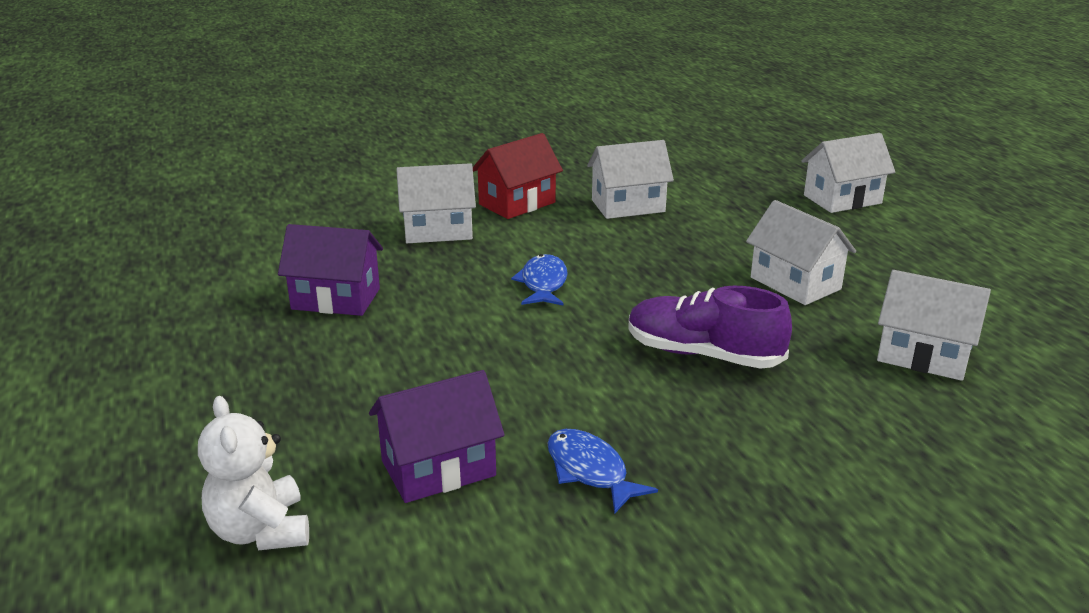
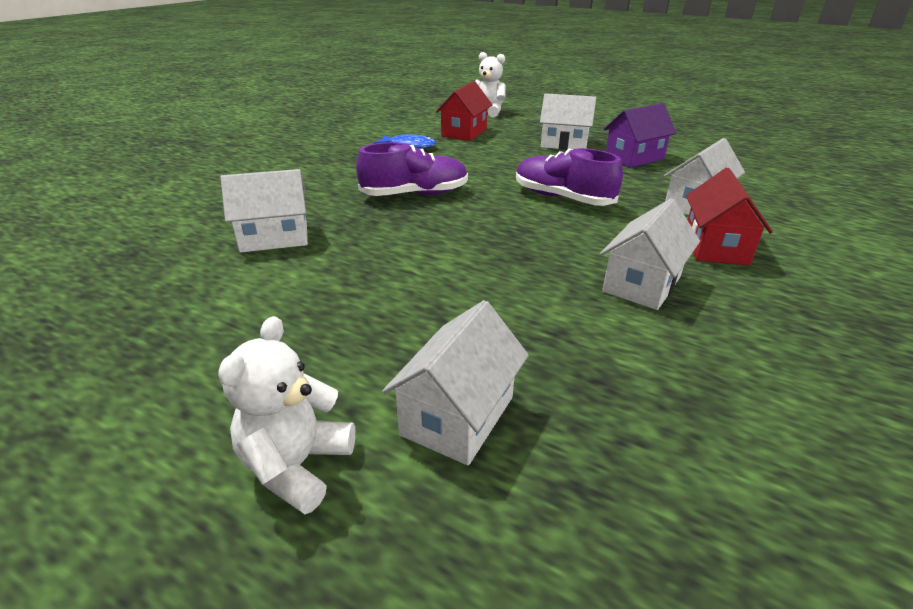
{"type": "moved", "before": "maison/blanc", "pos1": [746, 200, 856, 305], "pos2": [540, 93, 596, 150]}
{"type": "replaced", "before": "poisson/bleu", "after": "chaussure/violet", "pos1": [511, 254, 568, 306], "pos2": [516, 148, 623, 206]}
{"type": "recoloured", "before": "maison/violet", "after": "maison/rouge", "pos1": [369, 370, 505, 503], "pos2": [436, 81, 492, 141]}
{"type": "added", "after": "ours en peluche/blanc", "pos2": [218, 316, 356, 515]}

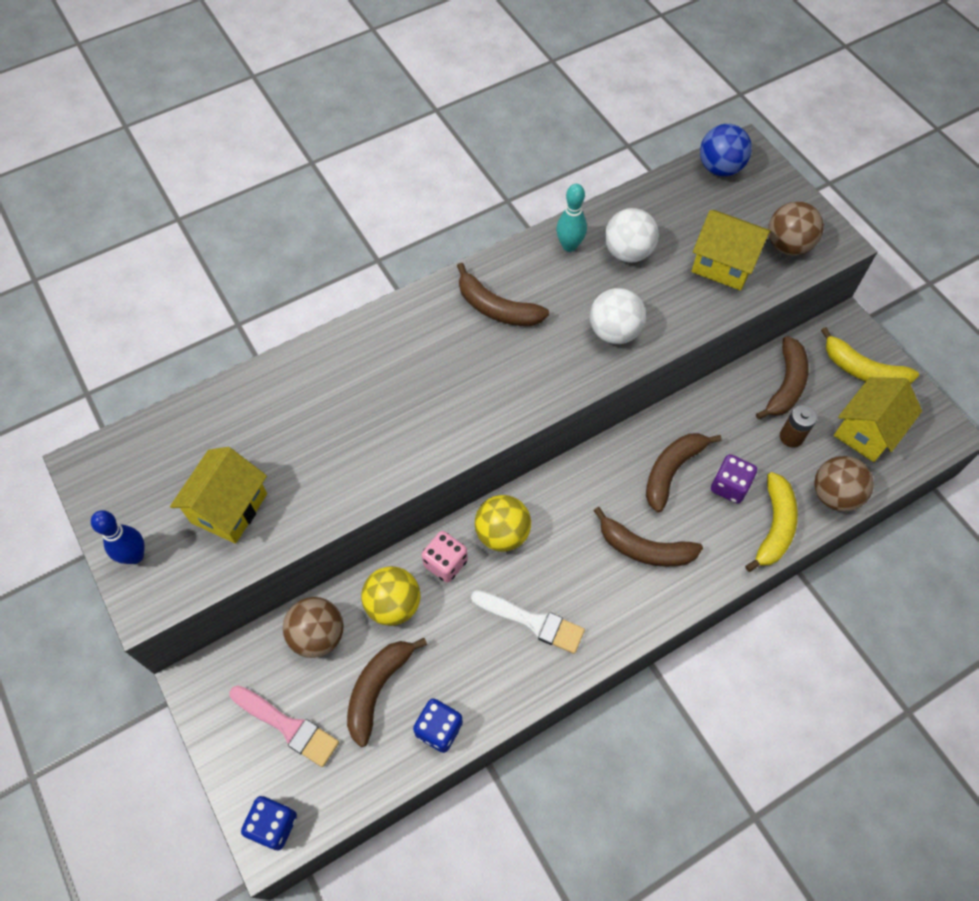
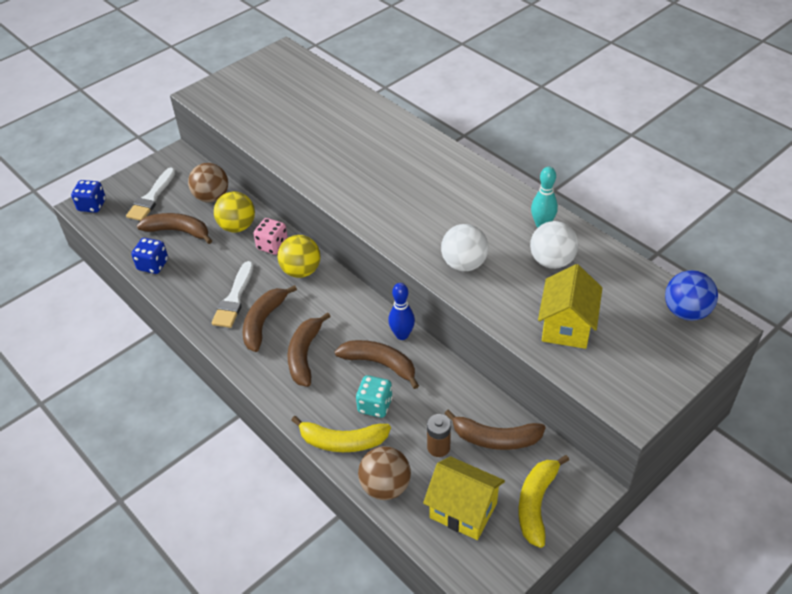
{"type": "removed", "before": "balle/marron", "pos1": [768, 201, 824, 256]}
{"type": "moved", "before": "banane/marron", "pos1": [457, 263, 549, 326], "pos2": [243, 285, 297, 352]}
{"type": "removed", "before": "maison/jaune", "pos1": [170, 447, 267, 544]}
{"type": "recoloured", "before": "dé/violet", "after": "dé/turquoise", "pos1": [711, 454, 757, 503], "pos2": [356, 375, 393, 418]}
{"type": "moved", "before": "quille/bleu", "pos1": [91, 510, 145, 564], "pos2": [388, 283, 415, 340]}
{"type": "recoloured", "before": "pinceau/rose", "after": "pinceau/blanc", "pos1": [230, 685, 339, 767], "pos2": [126, 167, 176, 221]}

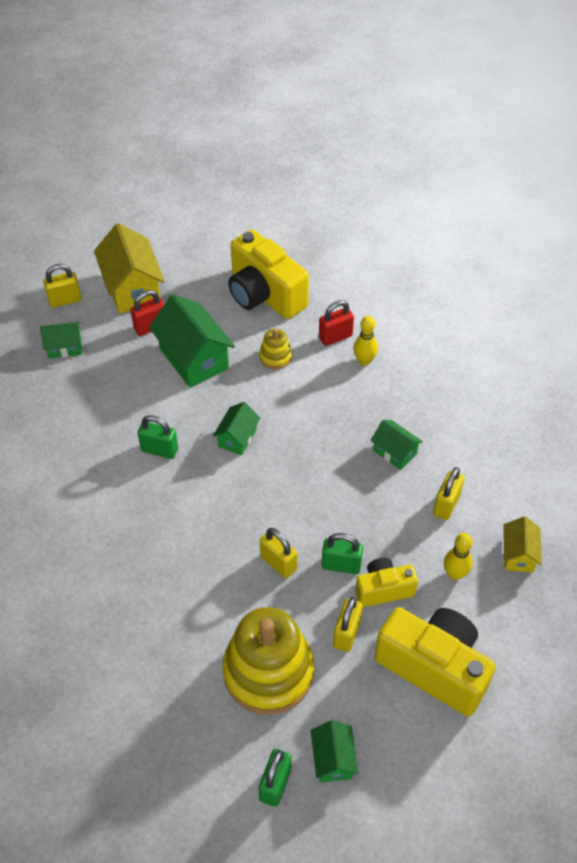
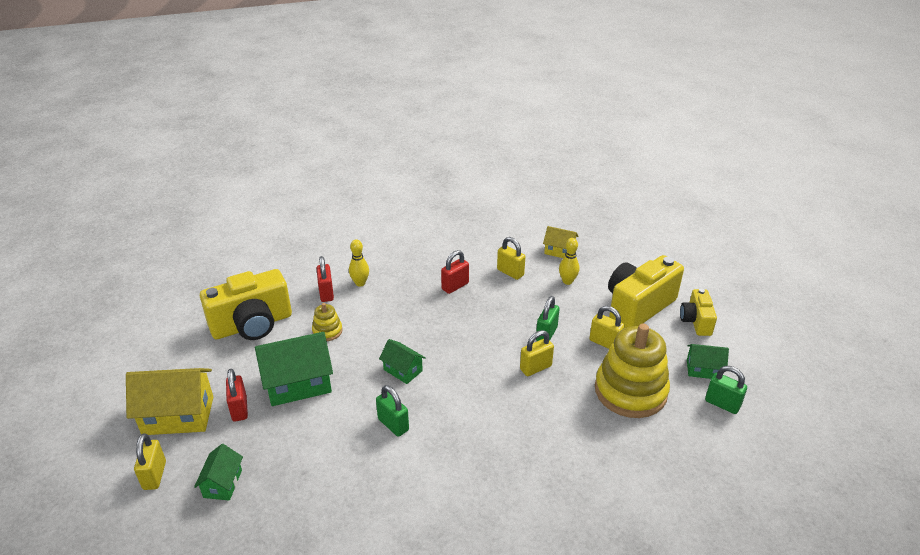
{"type": "turned", "before": "cadenas/vert", "pos1": [138, 415, 178, 459], "pos2": [376, 385, 409, 437], "turn": -75}
{"type": "replaced", "before": "maison/vert", "after": "cadenas/rouge", "pos1": [370, 420, 423, 470], "pos2": [441, 250, 469, 294]}
{"type": "moved", "before": "appareil photo/jaune", "pos1": [355, 558, 418, 607], "pos2": [680, 289, 717, 336]}

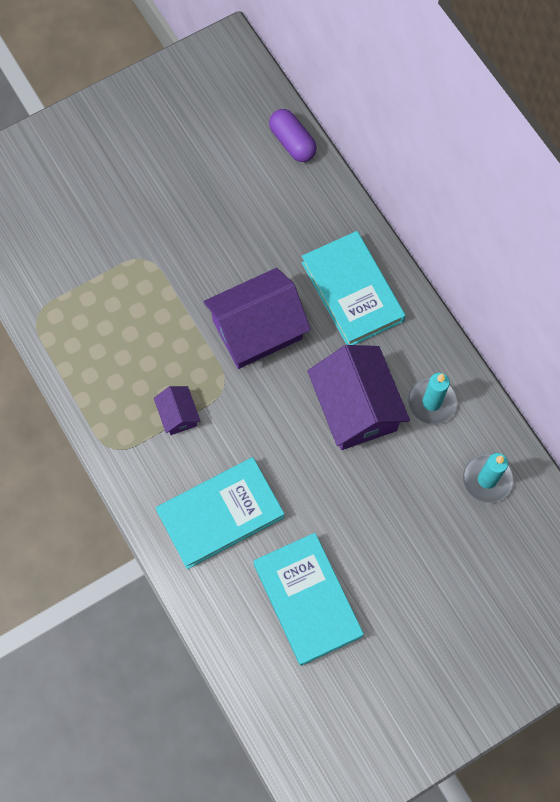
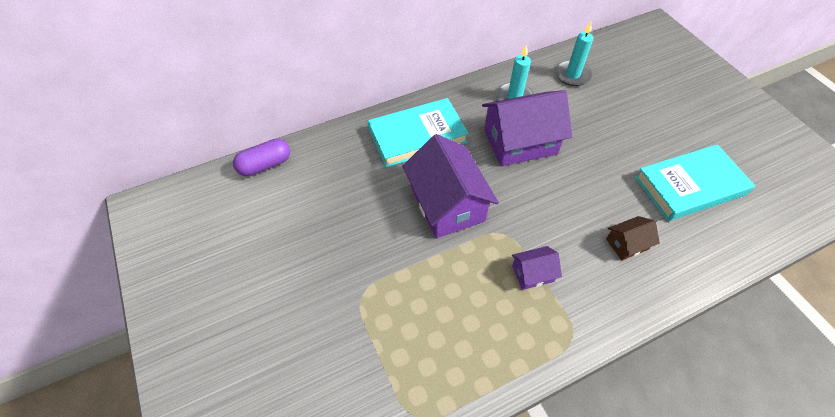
{"type": "replaced", "before": "livre/turquoise", "after": "maison/marron", "pos1": [156, 457, 284, 569], "pos2": [606, 216, 660, 260]}

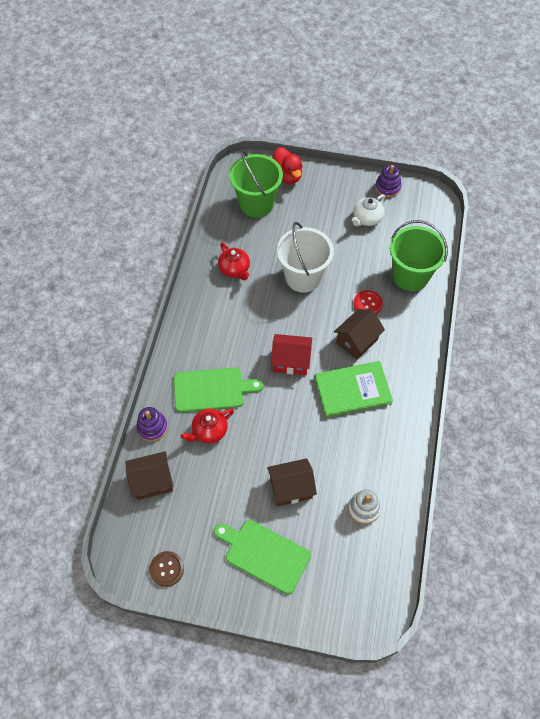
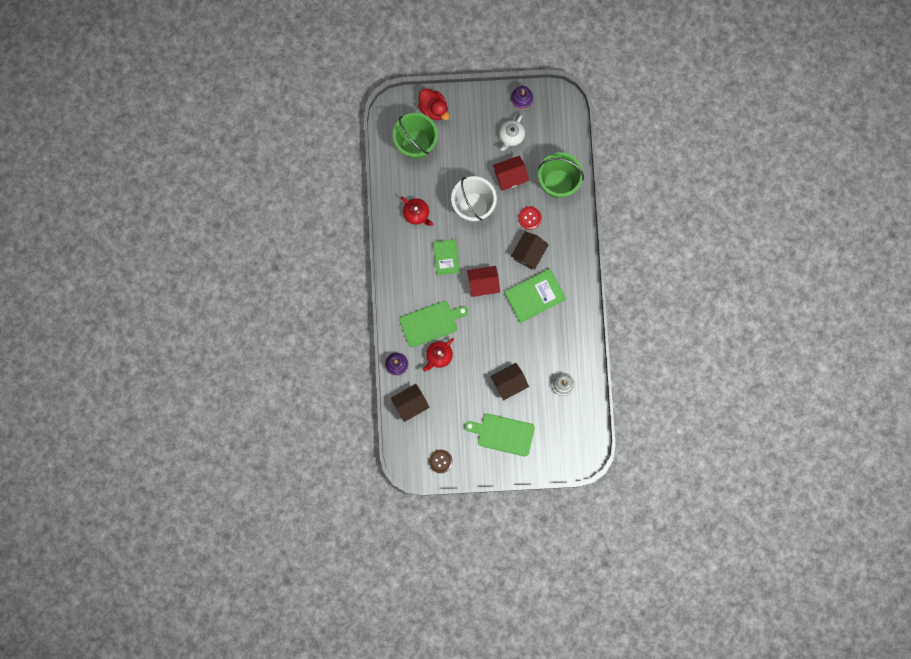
{"type": "added", "after": "maison/rouge", "pos2": [493, 156, 529, 191]}
{"type": "added", "after": "livre/vert", "pos2": [433, 239, 460, 276]}

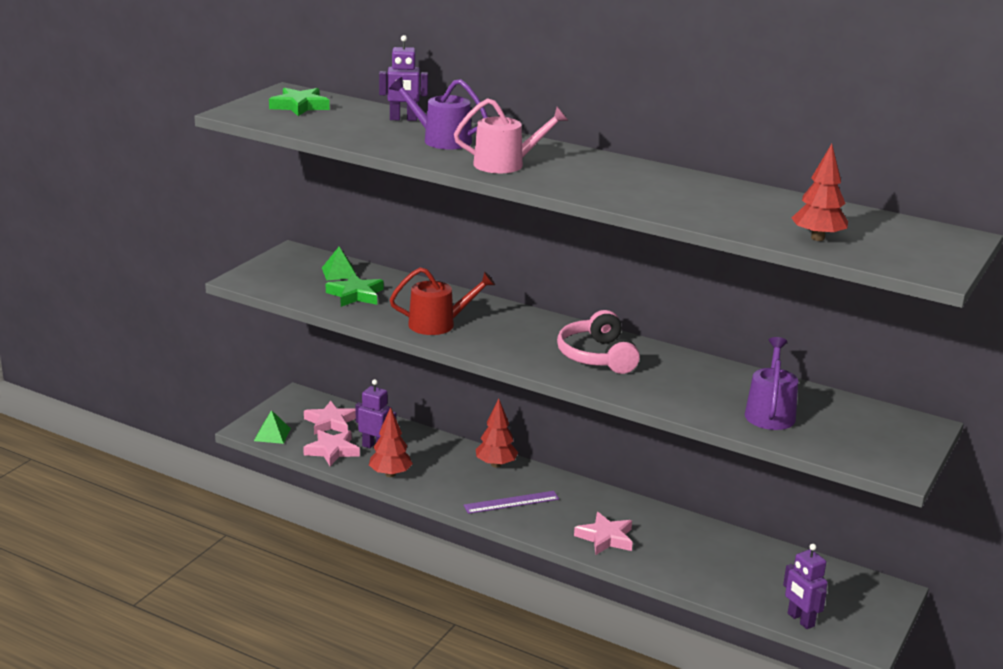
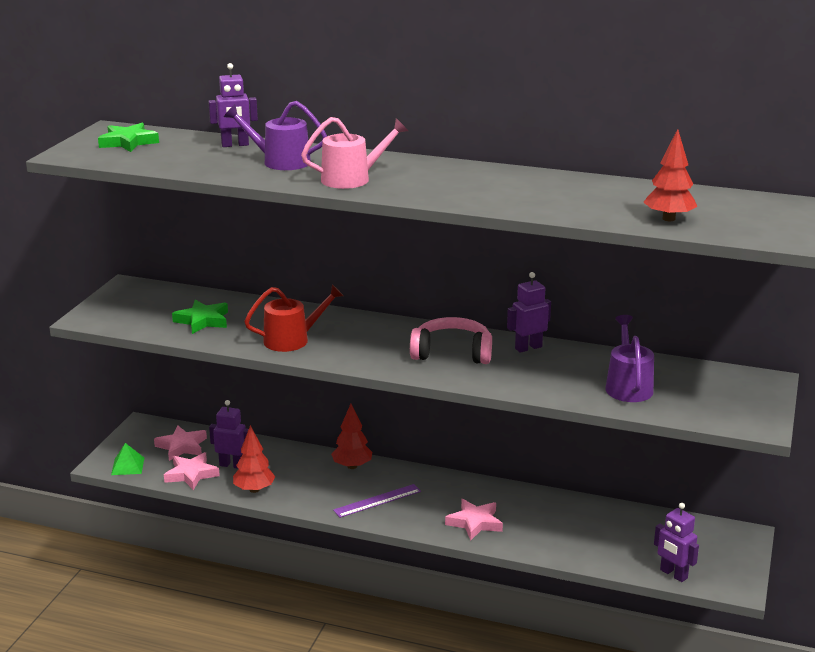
{"type": "removed", "before": "pyramide/vert", "pos1": [322, 247, 357, 280]}
{"type": "turned", "before": "casque audio/rose", "pos1": [557, 310, 640, 374], "pos2": [410, 317, 492, 364], "turn": 120}
{"type": "added", "after": "robot/violet", "pos2": [507, 272, 551, 353]}

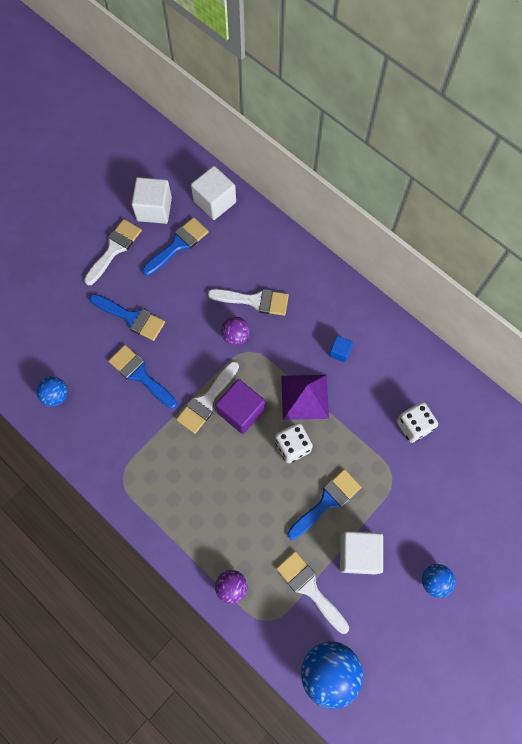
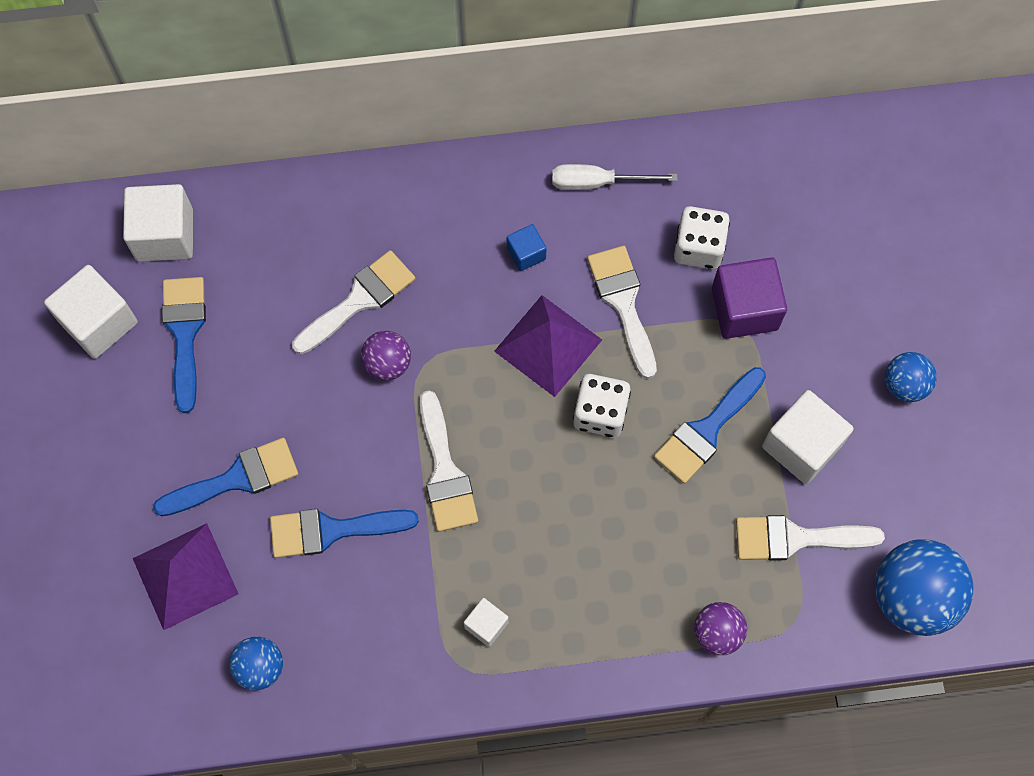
{"type": "moved", "before": "pinceau/blanc", "pos1": [84, 219, 142, 285], "pos2": [587, 246, 657, 379]}
{"type": "moved", "before": "cube/violet", "pos1": [216, 379, 265, 434], "pos2": [712, 257, 787, 339]}
{"type": "turned", "before": "pinceau/bleu", "pos1": [287, 469, 361, 540], "pos2": [654, 367, 766, 484], "turn": -135}
{"type": "added", "after": "tournevis/blanc", "pos2": [552, 164, 678, 190]}
{"type": "added", "after": "pyramide/violet", "pos2": [133, 523, 238, 630]}
{"type": "added", "after": "cube/blanc", "pos2": [464, 598, 509, 647]}

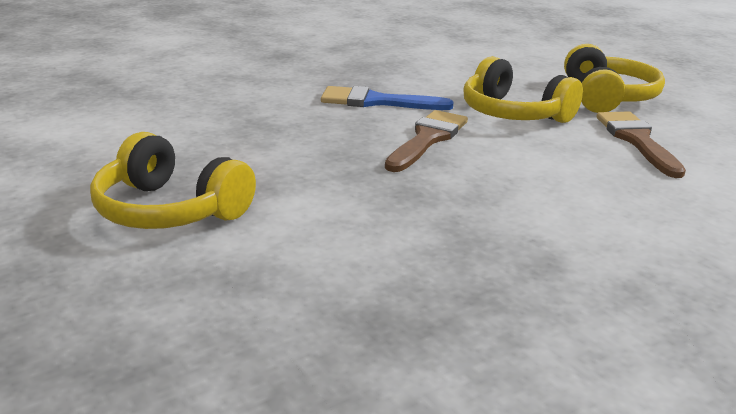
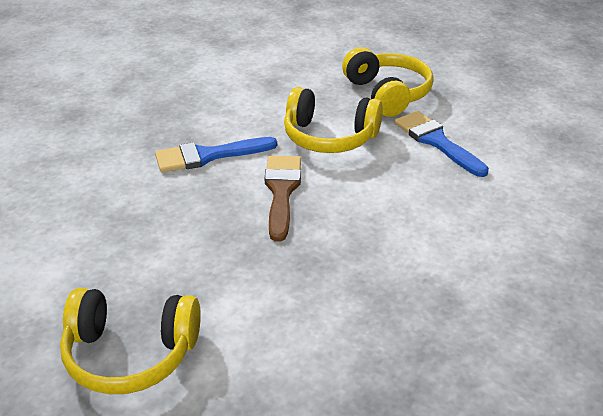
{"type": "recoloured", "before": "pinceau/marron", "after": "pinceau/bleu", "pos1": [597, 112, 686, 178], "pos2": [394, 111, 489, 177]}

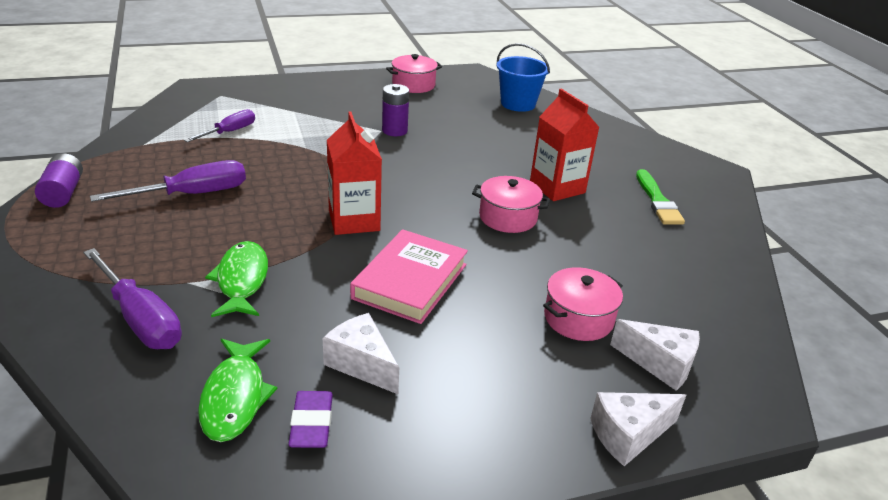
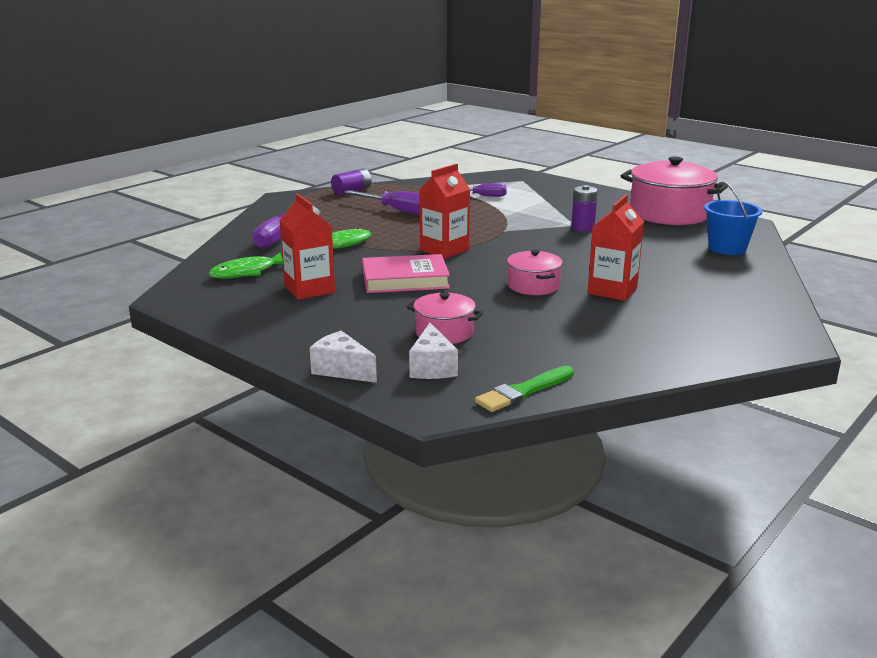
{"type": "resized", "before": "marmite/rose", "pos1": [386, 54, 442, 93], "pos2": [621, 156, 728, 225], "scale": 1.87}
{"type": "moved", "before": "pinceau/vert", "pos1": [636, 169, 685, 225], "pos2": [475, 366, 574, 412]}
{"type": "replaced", "before": "fromage/blanc", "after": "brique de lait/rouge", "pos1": [323, 313, 399, 394], "pos2": [279, 193, 335, 300]}
{"type": "removed", "before": "gomme/violet", "pos1": [288, 391, 333, 448]}

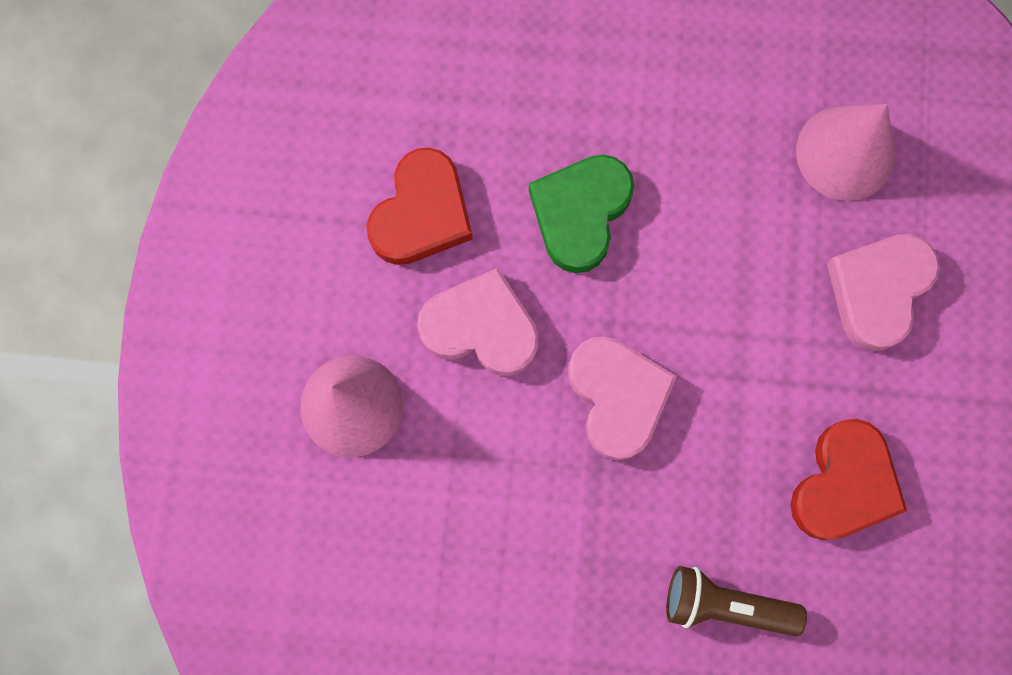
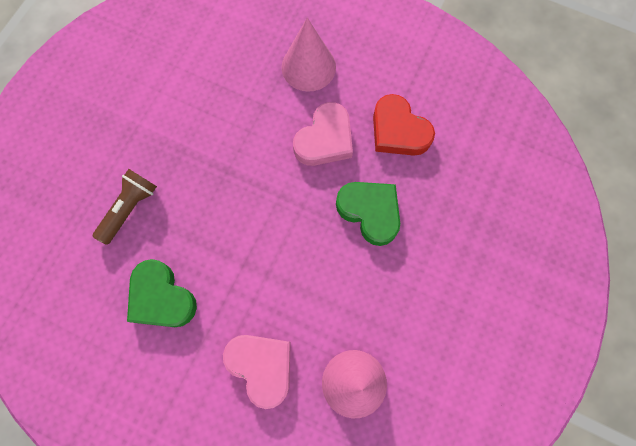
{"type": "removed", "before": "cœur/rose", "pos1": [568, 336, 677, 460]}
{"type": "recoloured", "before": "cœur/rouge", "after": "cœur/vert", "pos1": [790, 419, 907, 540], "pos2": [127, 259, 197, 327]}

